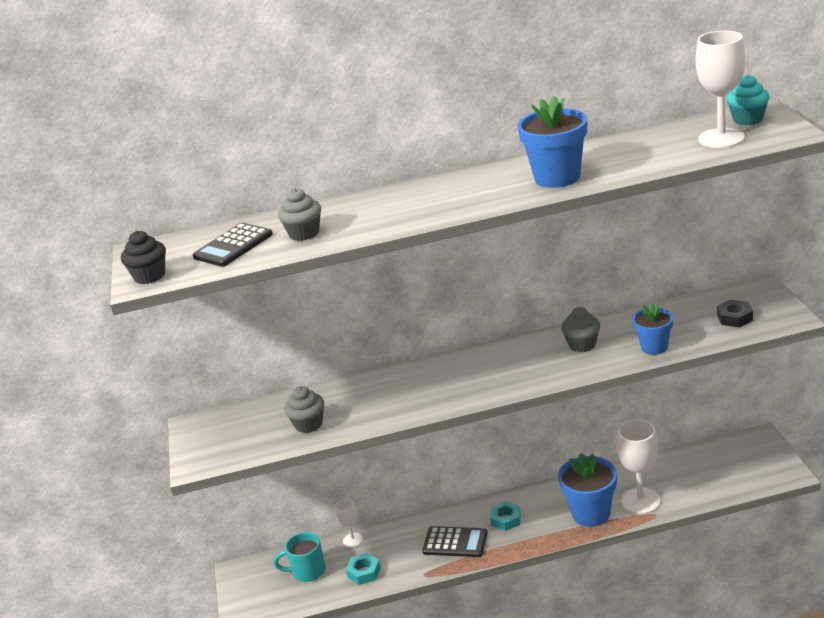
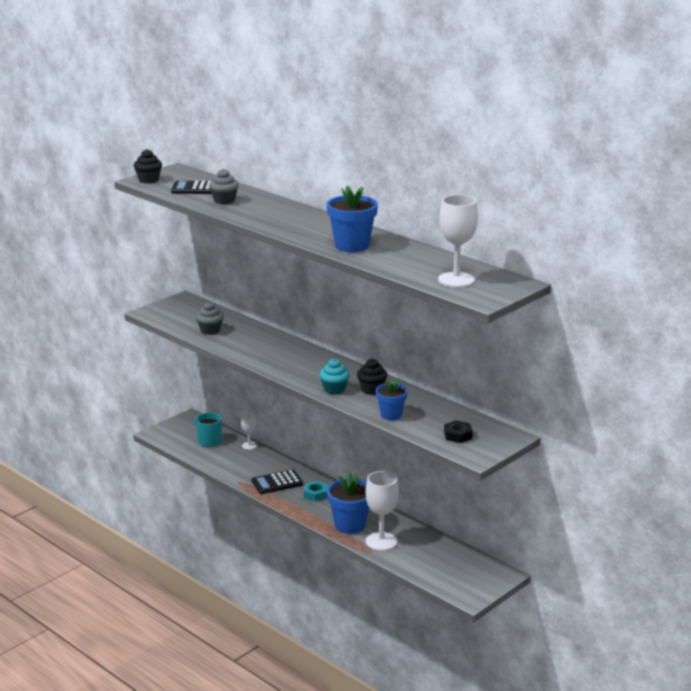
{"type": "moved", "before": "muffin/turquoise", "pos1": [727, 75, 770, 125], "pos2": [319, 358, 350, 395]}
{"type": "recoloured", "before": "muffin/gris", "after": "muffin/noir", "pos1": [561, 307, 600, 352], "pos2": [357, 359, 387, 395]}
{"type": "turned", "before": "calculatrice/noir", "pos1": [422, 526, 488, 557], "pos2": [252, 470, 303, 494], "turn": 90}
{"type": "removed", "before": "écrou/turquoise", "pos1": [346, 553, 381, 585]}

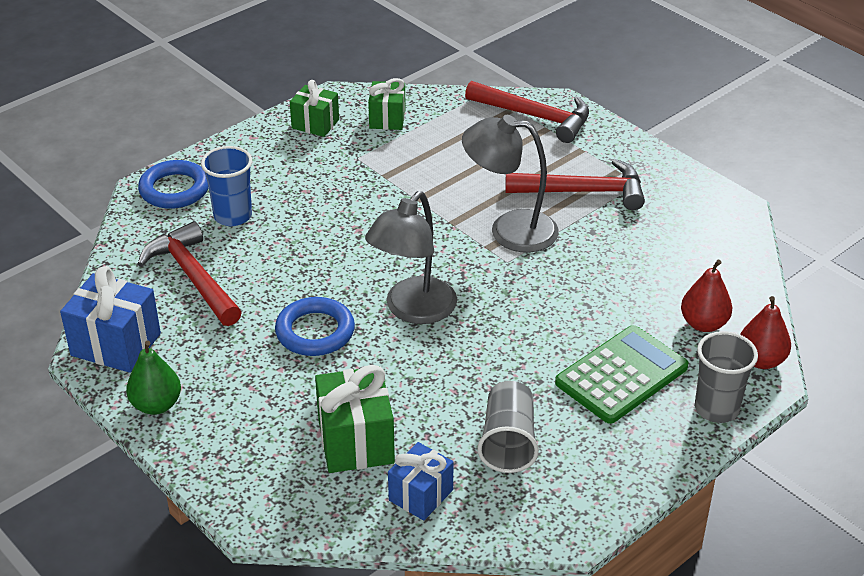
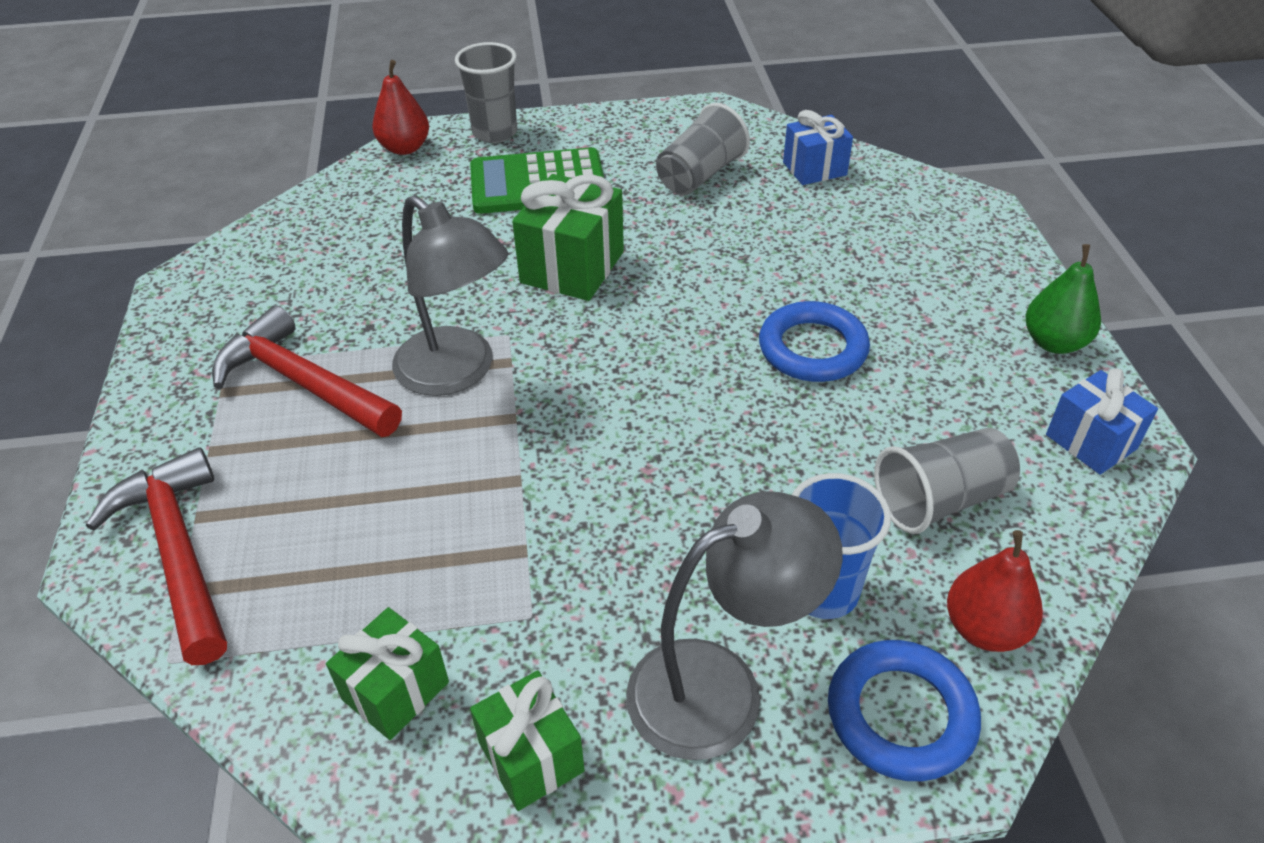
{"type": "moved", "before": "lampe/gris", "pos1": [365, 191, 457, 324], "pos2": [626, 491, 843, 760]}
{"type": "replaced", "before": "marteau/rouge", "after": "gobelet/gris", "pos1": [138, 221, 242, 326], "pos2": [874, 428, 1020, 534]}
{"type": "moved", "before": "poire/rouge", "pos1": [681, 260, 732, 332], "pos2": [947, 530, 1043, 652]}
{"type": "resized", "before": "cadeau/bleu", "pos1": [60, 266, 161, 373], "pos2": [1046, 368, 1158, 475], "scale": 0.65}
{"type": "moved", "before": "cadeau/vert", "pos1": [315, 365, 395, 473], "pos2": [512, 174, 624, 301]}

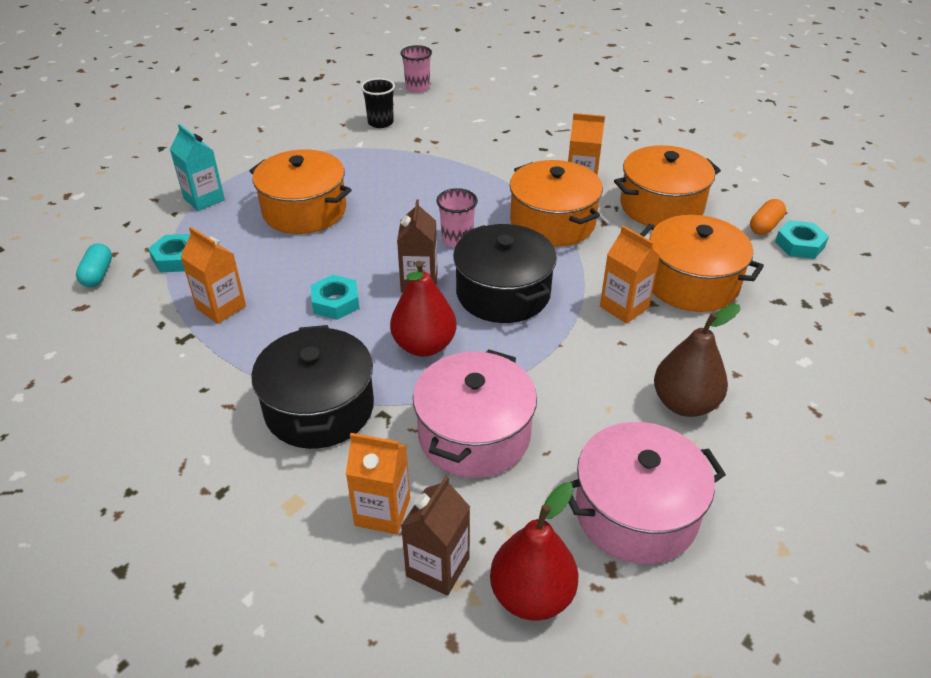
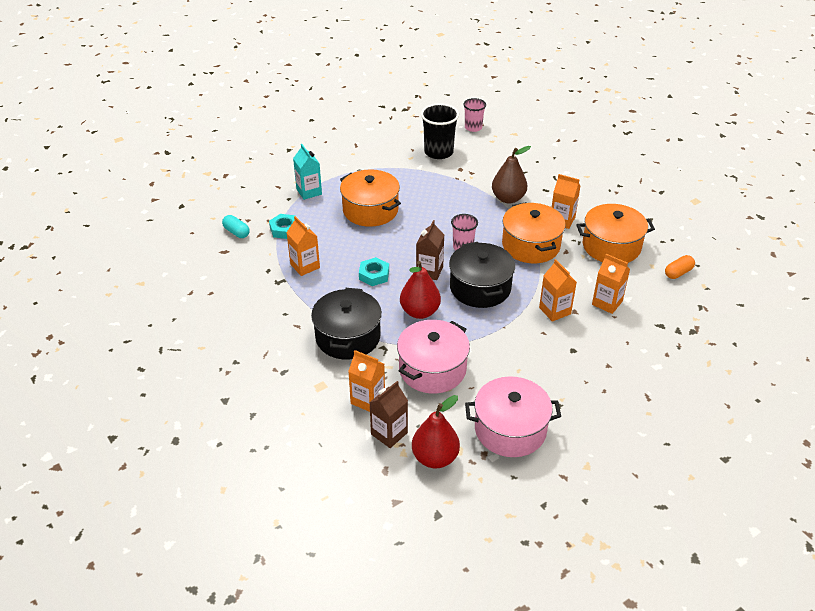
{"type": "resized", "before": "gobelet/noir", "pos1": [361, 78, 395, 128], "pos2": [421, 103, 459, 159], "scale": 1.59}
{"type": "replaced", "before": "marmite/orange", "after": "brique de lait/orange", "pos1": [640, 215, 764, 312], "pos2": [592, 254, 630, 314]}
{"type": "removed", "before": "écrou/turquoise", "pos1": [775, 220, 829, 259]}
{"type": "turned", "before": "gélule/turquoise", "pos1": [76, 244, 112, 287], "pos2": [222, 215, 250, 238], "turn": -60}
{"type": "moved", "before": "poire/marron", "pos1": [654, 304, 740, 417], "pos2": [492, 146, 531, 204]}

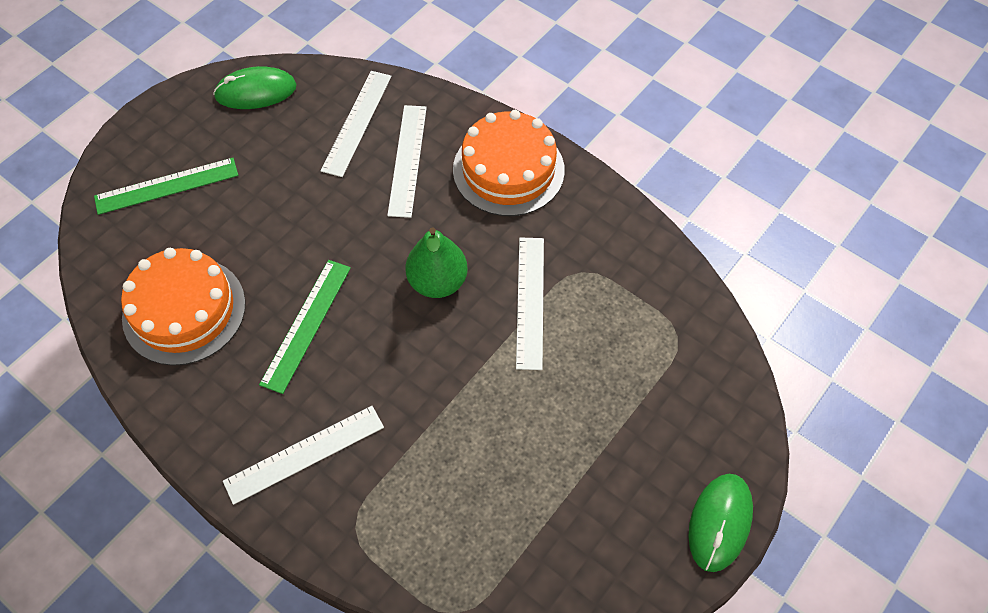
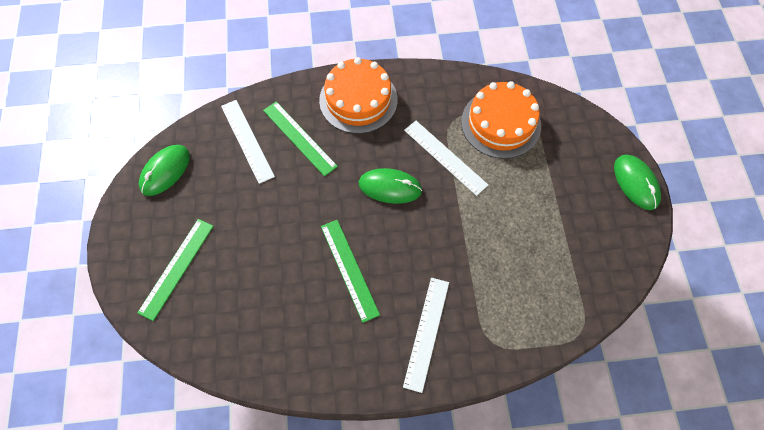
{"type": "recoloured", "before": "règle/blanc", "after": "règle/vert", "pos1": [387, 105, 427, 218], "pos2": [263, 101, 338, 176]}
{"type": "replaced", "before": "poire/vert", "after": "souris/vert", "pos1": [405, 227, 468, 298], "pos2": [359, 168, 422, 204]}
{"type": "moved", "before": "gâteau/orange", "pos1": [121, 248, 246, 366], "pos2": [461, 81, 541, 159]}

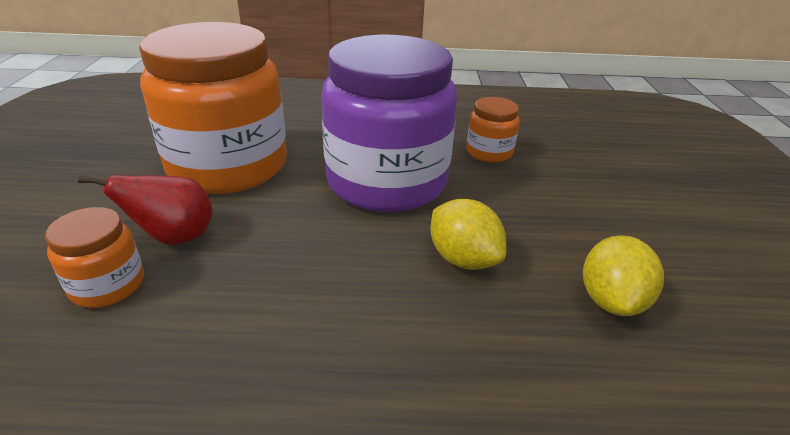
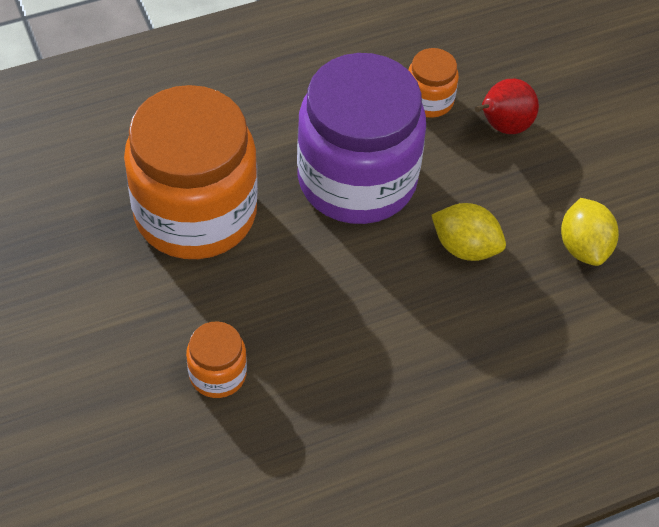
{"type": "moved", "before": "poire/rouge", "pos1": [78, 175, 213, 245], "pos2": [475, 79, 539, 134]}

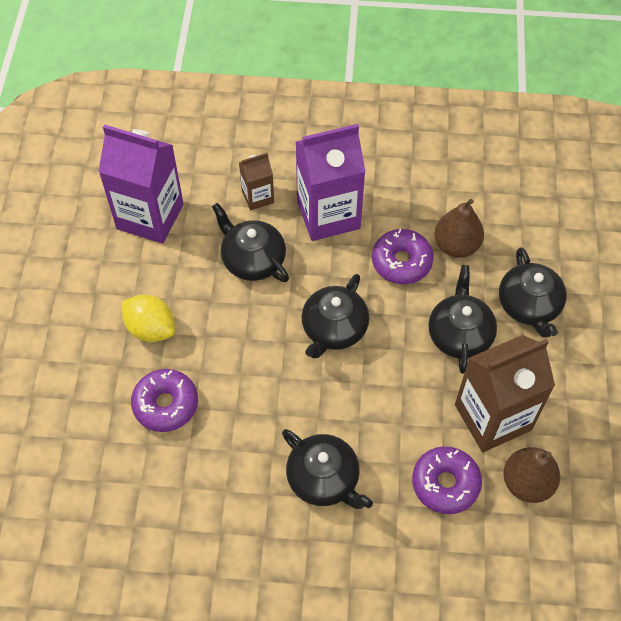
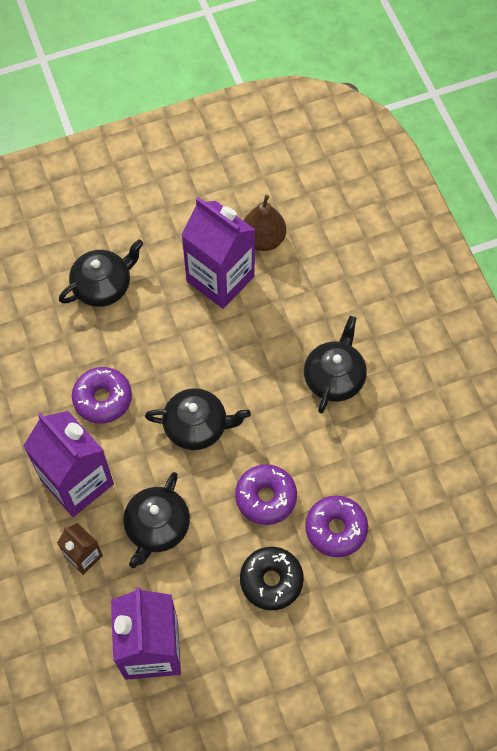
{"type": "removed", "before": "poire/marron", "pos1": [434, 199, 484, 258]}
{"type": "removed", "before": "théière/noir", "pos1": [428, 265, 497, 374]}
{"type": "replaced", "before": "citron/jaune", "after": "beignet/noir", "pos1": [121, 295, 175, 342], "pos2": [240, 547, 304, 610]}
{"type": "recoloured", "before": "brique de lait/marron", "after": "brique de lait/violet", "pos1": [455, 335, 555, 452], "pos2": [182, 197, 255, 309]}
{"type": "moved", "before": "beignet/violet", "pos1": [412, 446, 482, 514], "pos2": [235, 464, 297, 525]}

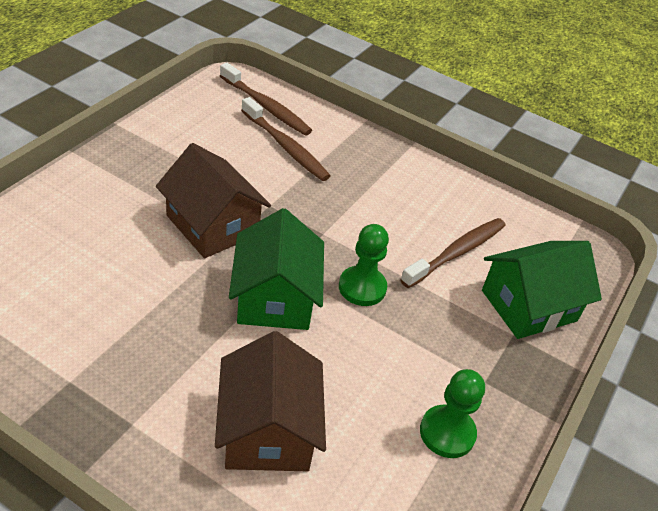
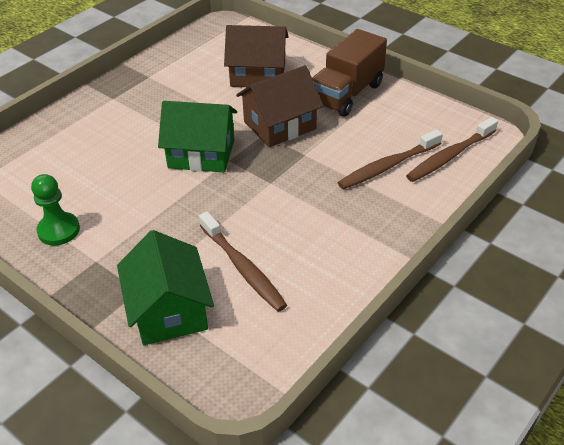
{"type": "removed", "before": "pion/vert", "pos1": [339, 224, 389, 306]}
{"type": "moved", "before": "maison/marron", "pos1": [215, 331, 326, 471], "pos2": [224, 25, 289, 87]}
{"type": "added", "after": "camion/marron", "pos2": [312, 29, 387, 117]}

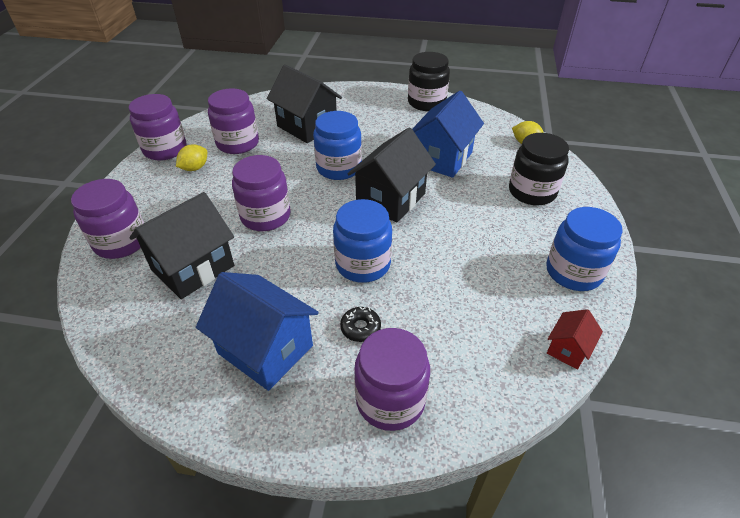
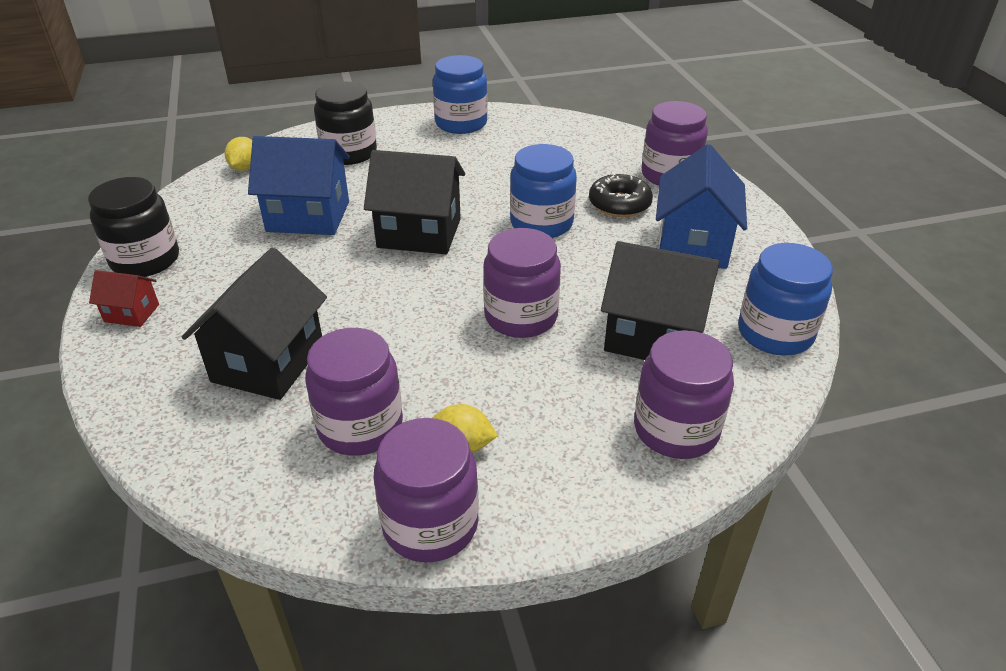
{"type": "moved", "before": "bocal/bleu", "pos1": [313, 111, 362, 180], "pos2": [738, 243, 833, 356]}
{"type": "resized", "before": "beignet/noir", "pos1": [340, 307, 381, 342], "pos2": [589, 172, 653, 217], "scale": 1.58}
{"type": "moved", "before": "maison/rouge", "pos1": [547, 309, 603, 370], "pos2": [89, 270, 159, 327]}

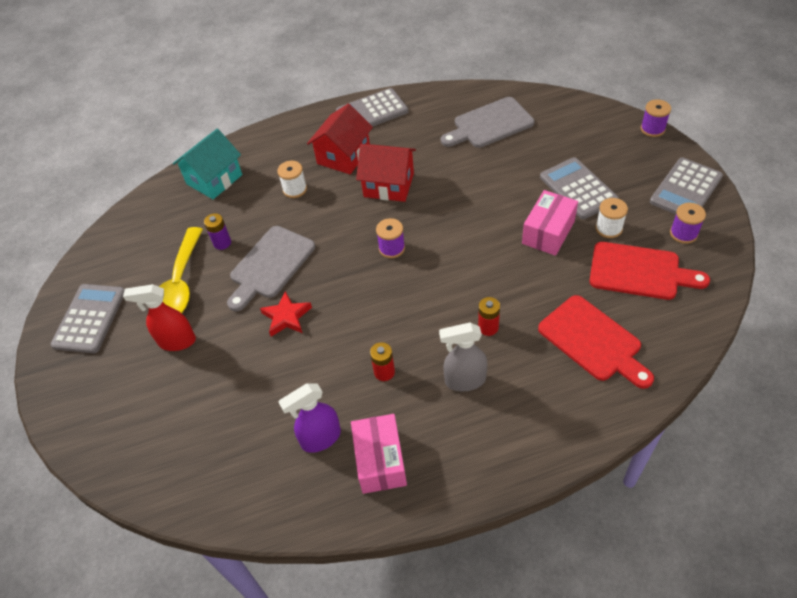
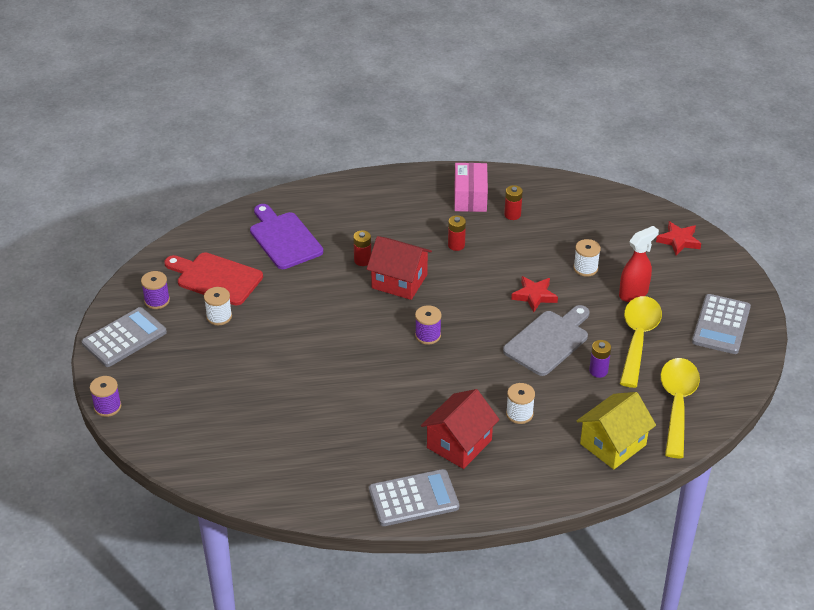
{"type": "removed", "before": "planche à découper/gris", "pos1": [441, 97, 534, 148]}
{"type": "recoloured", "before": "maison/turquoise", "after": "maison/jaune", "pos1": [173, 129, 242, 199], "pos2": [577, 392, 656, 469]}
{"type": "moved", "before": "maison/rouge", "pos1": [356, 144, 416, 202], "pos2": [367, 236, 432, 300]}
{"type": "removed", "before": "calculatrice/gris", "pos1": [540, 157, 619, 219]}
{"type": "removed", "before": "boîte/rose", "pos1": [522, 190, 578, 256]}
{"type": "turned", "before": "vaporisateur/rouge", "pos1": [123, 284, 196, 351], "pos2": [619, 226, 659, 302], "turn": -45}
{"type": "recoloured", "before": "planche à découper/rouge", "after": "planche à découper/violet", "pos1": [538, 295, 654, 389], "pos2": [250, 204, 323, 269]}
{"type": "removed", "before": "vaporisateur/gris", "pos1": [439, 323, 487, 391]}
{"type": "replaced", "before": "vaporisateur/violet", "after": "pile/rouge", "pos1": [278, 383, 341, 453], "pos2": [504, 185, 523, 220]}
{"type": "added", "after": "étoile/rouge", "pos2": [656, 221, 701, 256]}
{"type": "added", "after": "bobine/blanc", "pos2": [573, 239, 601, 277]}
{"type": "added", "after": "cuillère/jaune", "pos2": [661, 358, 700, 458]}

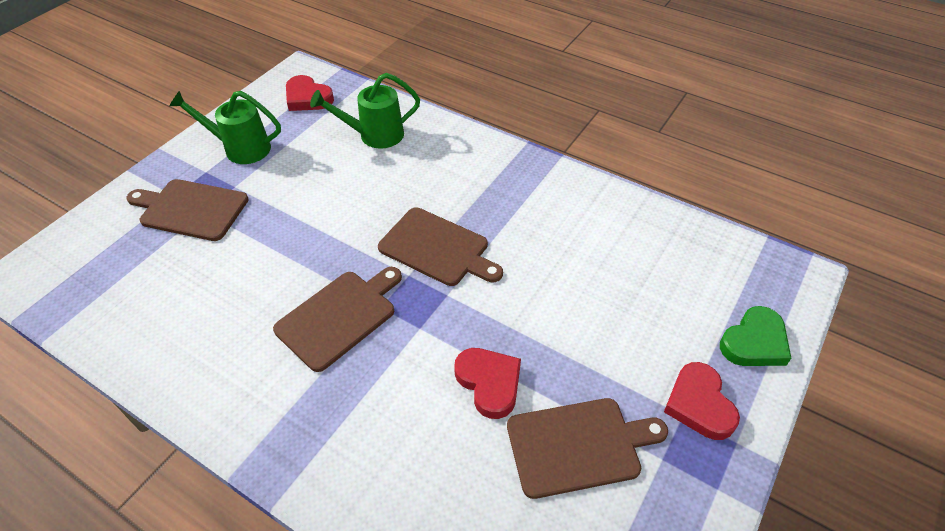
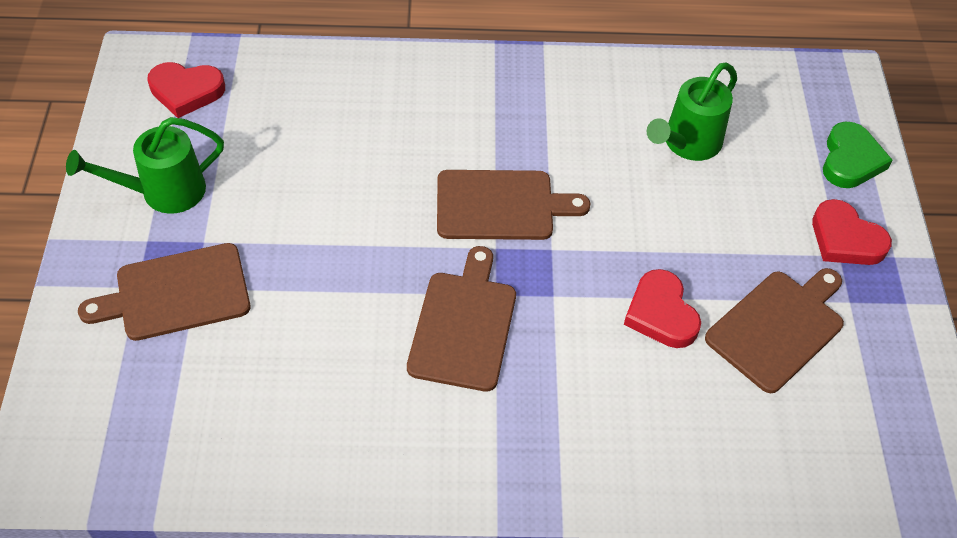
{"type": "moved", "before": "arrosoir/vert", "pos1": [310, 73, 420, 149], "pos2": [647, 62, 737, 161]}
{"type": "turned", "before": "cœur/rouge", "pos1": [454, 348, 521, 419], "pos2": [624, 269, 701, 348], "turn": -135}

